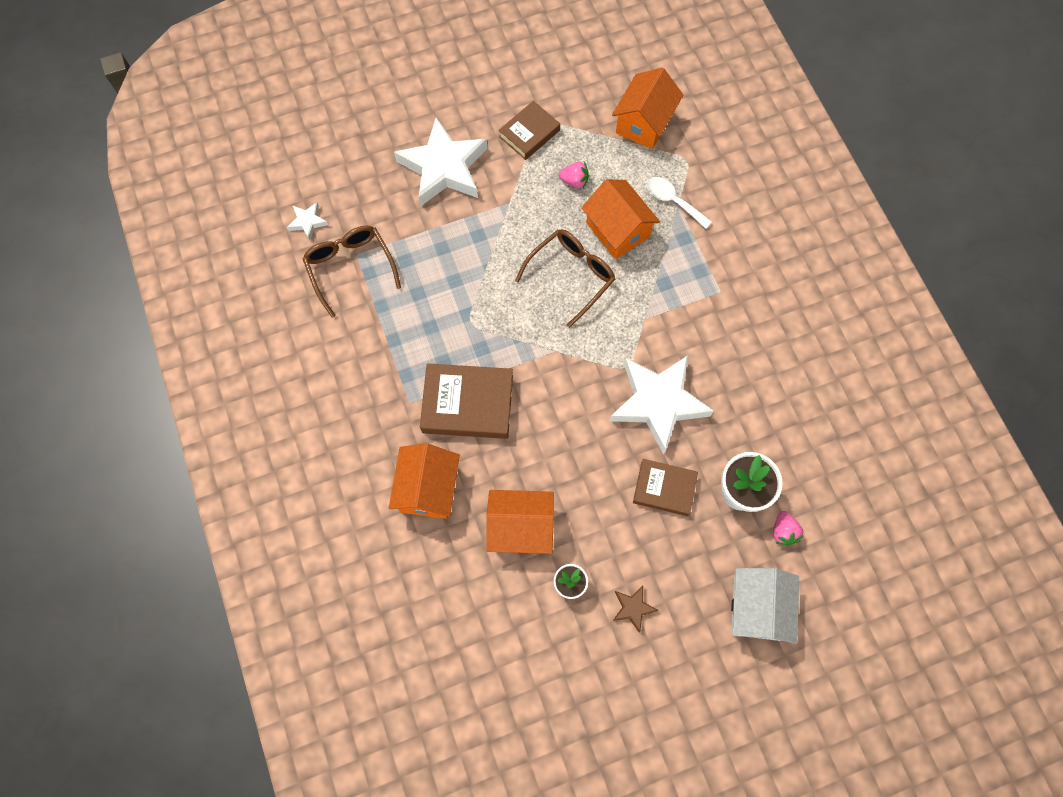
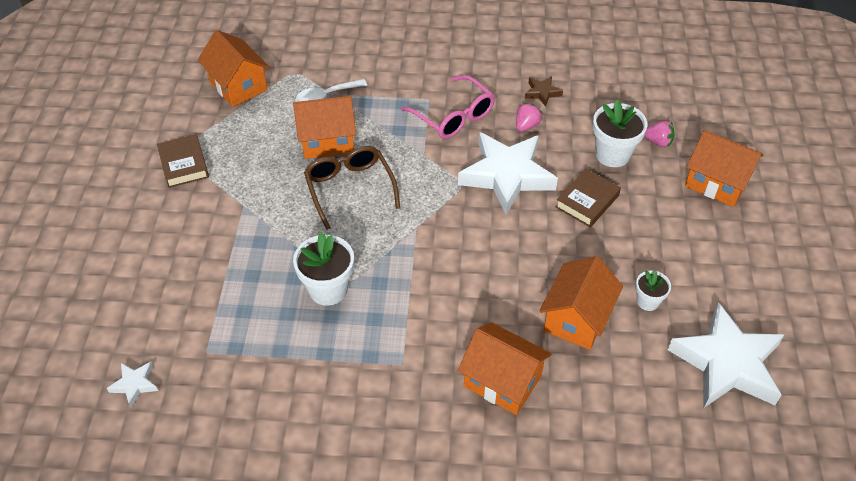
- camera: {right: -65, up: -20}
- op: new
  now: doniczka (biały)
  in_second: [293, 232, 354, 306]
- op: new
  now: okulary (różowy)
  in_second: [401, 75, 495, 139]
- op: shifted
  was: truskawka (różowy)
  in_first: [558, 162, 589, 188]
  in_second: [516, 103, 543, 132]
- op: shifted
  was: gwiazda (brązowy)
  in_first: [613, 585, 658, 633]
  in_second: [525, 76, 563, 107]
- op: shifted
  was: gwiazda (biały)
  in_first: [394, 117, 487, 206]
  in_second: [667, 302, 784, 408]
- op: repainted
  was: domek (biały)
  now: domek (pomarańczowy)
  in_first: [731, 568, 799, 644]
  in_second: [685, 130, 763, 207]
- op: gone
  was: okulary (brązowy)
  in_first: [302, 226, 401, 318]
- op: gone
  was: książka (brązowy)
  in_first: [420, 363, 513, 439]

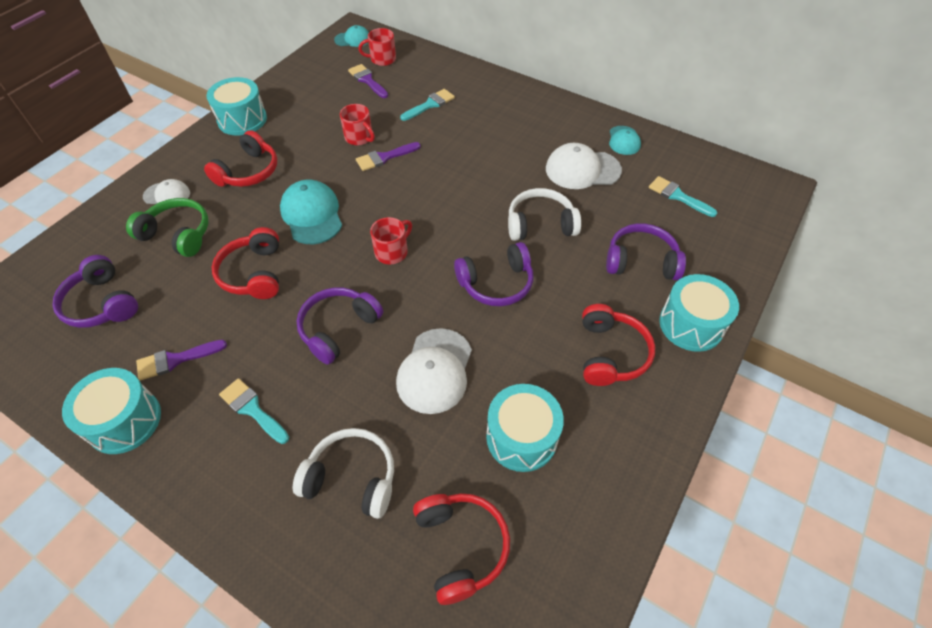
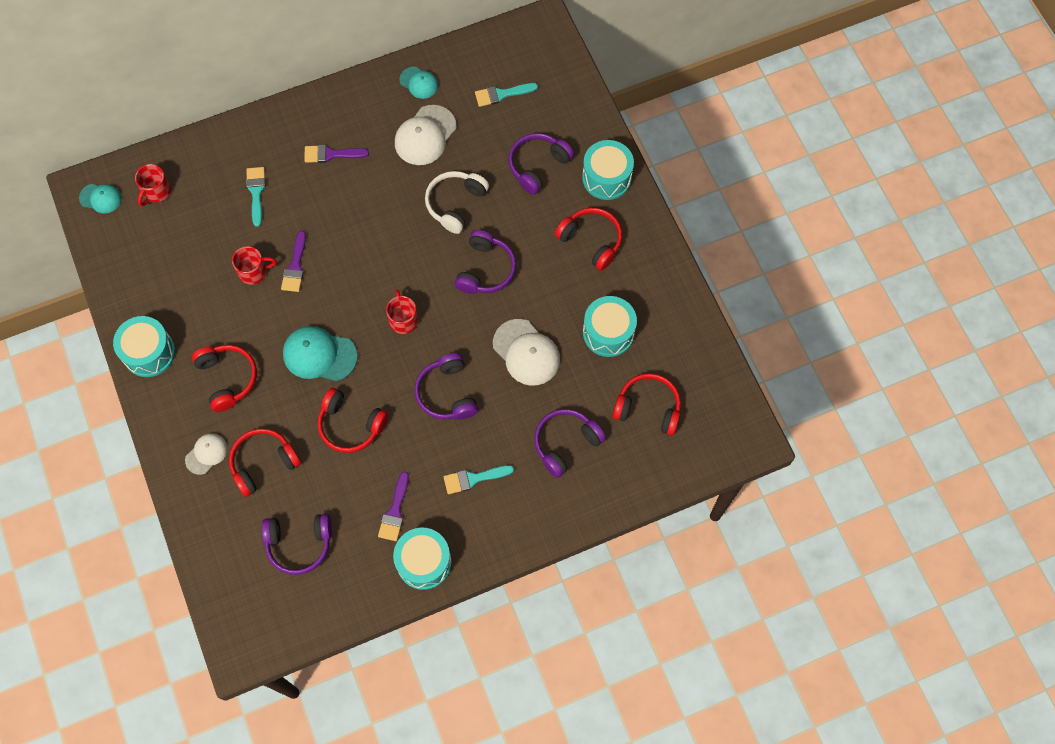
- camera: {right: -55, up: 15}
- op: rotated
  was: czapka (turkusowy)
  in_first: [334, 25, 369, 47]
  in_second: [79, 184, 122, 213]
  clockwise: 75
- op: repainted
  was: słuchawki (zielony)
  now: słuchawki (czerwony)
  in_first: [126, 198, 209, 257]
  in_second: [229, 428, 301, 497]
- op: shifted
  was: pędzel (fioletowy)
  in_first: [348, 64, 388, 98]
  in_second: [304, 145, 369, 163]
- op: repainted
  was: słuchawki (biały)
  now: słuchawki (fioletowy)
  in_first: [293, 428, 394, 519]
  in_second: [534, 409, 606, 478]

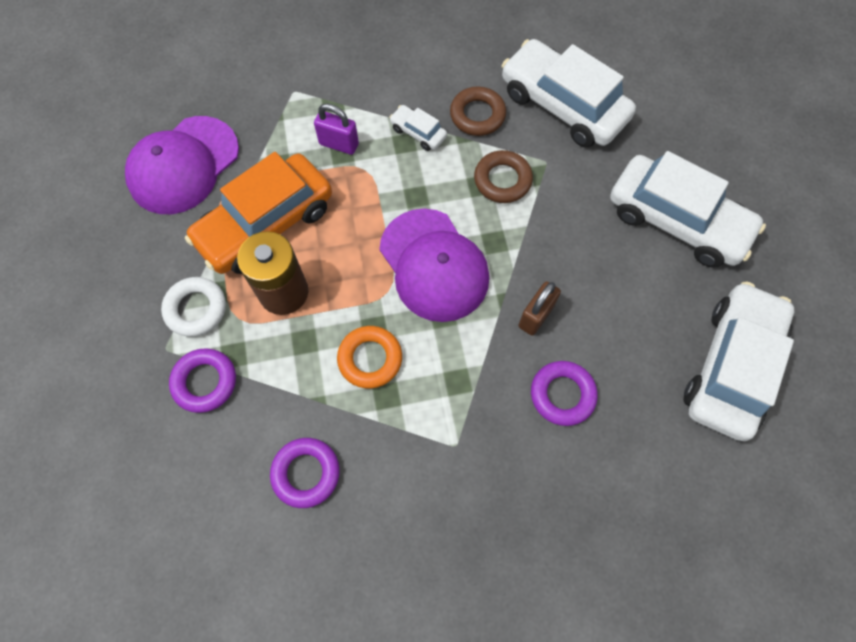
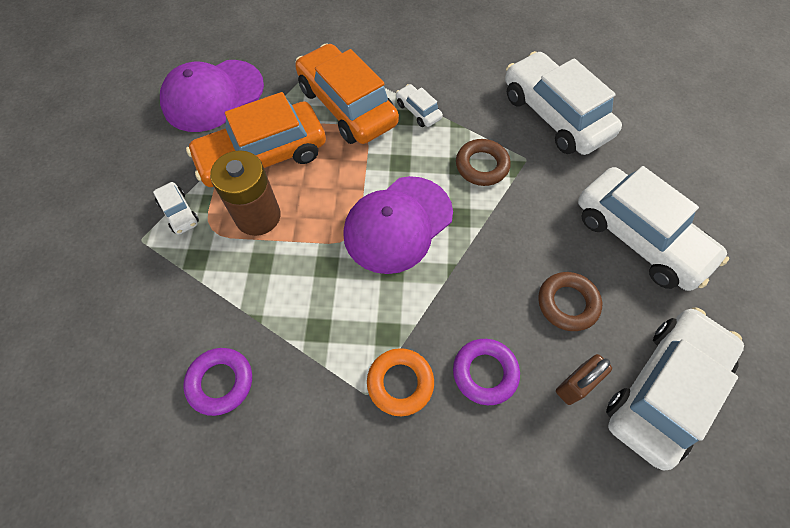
- camera: {right: 15, up: -5}
- op: swapped
  was: pierścień (biały)
  now: samochód (biały)
  in_first: [161, 277, 226, 337]
  in_second: [153, 182, 199, 235]
- op: swapped
  was: kłódka (fioletowy)
  now: samochód (pomarańczowy)
  in_first: [314, 103, 359, 155]
  in_second: [295, 43, 399, 144]
- op: rotated
  was: czapka (fioletowy)
  in_first: [379, 209, 489, 322]
  in_second: [343, 176, 453, 274]
  clockwise: 60
- op: shifted
  was: pierścień (pomarańczowy)
  in_first: [337, 326, 402, 388]
  in_second: [367, 348, 434, 416]
- op: shifted
  was: pierścień (brązowy)
  in_first: [450, 86, 506, 136]
  in_second: [538, 272, 602, 331]
- op: shifted
  was: kłódka (brązowy)
  in_first: [518, 282, 561, 336]
  in_second: [556, 354, 612, 405]
- op: gone
  was: pierścień (fioletowy)
  in_first: [169, 348, 236, 413]

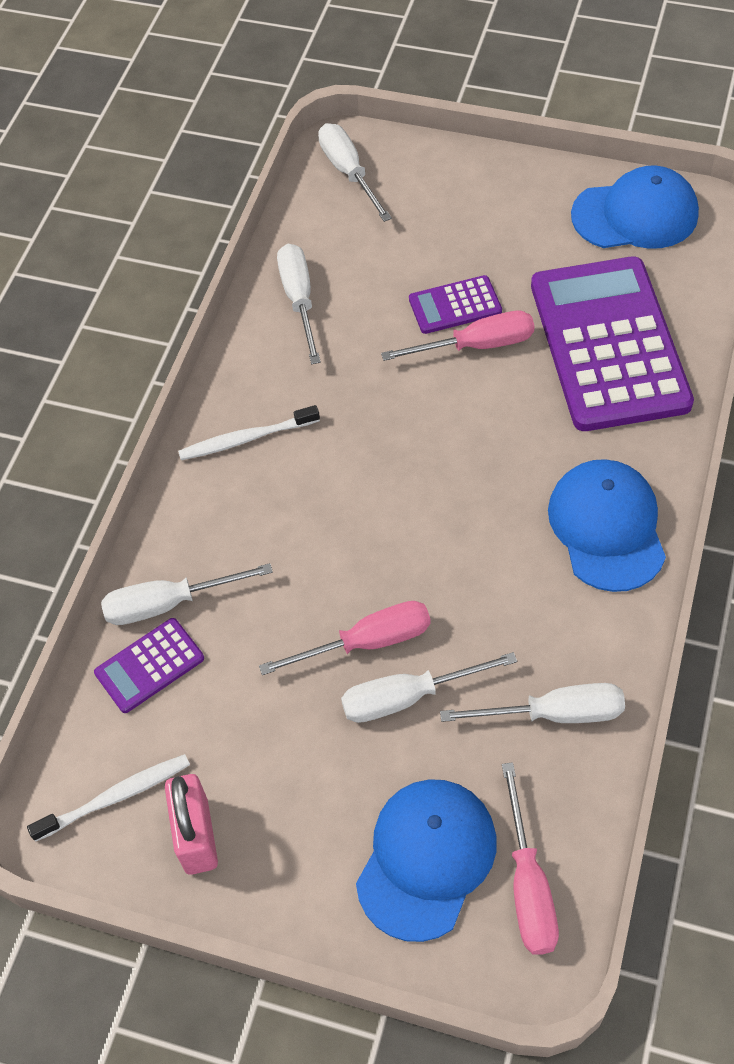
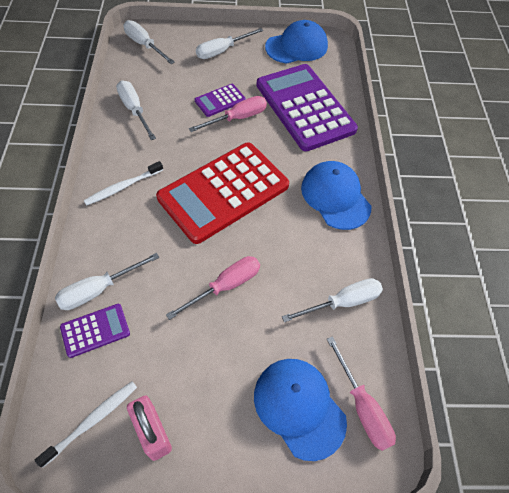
- camera: {right: -25, up: 0}
- op: rotated
  was: kalkulator (fioletowy)
  in_first: [94, 618, 204, 713]
  in_second: [60, 304, 130, 358]
  clockwise: -150
- op: new
  now: kalkulator (czerwony)
  in_second: [156, 142, 289, 244]
- op: shifted
  was: śrubokręt (biały)
  in_first: [341, 652, 517, 723]
  in_second: [196, 28, 263, 59]
- op: rotated
  was: czapka (niebieski)
  in_first: [356, 779, 497, 942]
  in_second: [254, 359, 347, 461]
  clockwise: -45

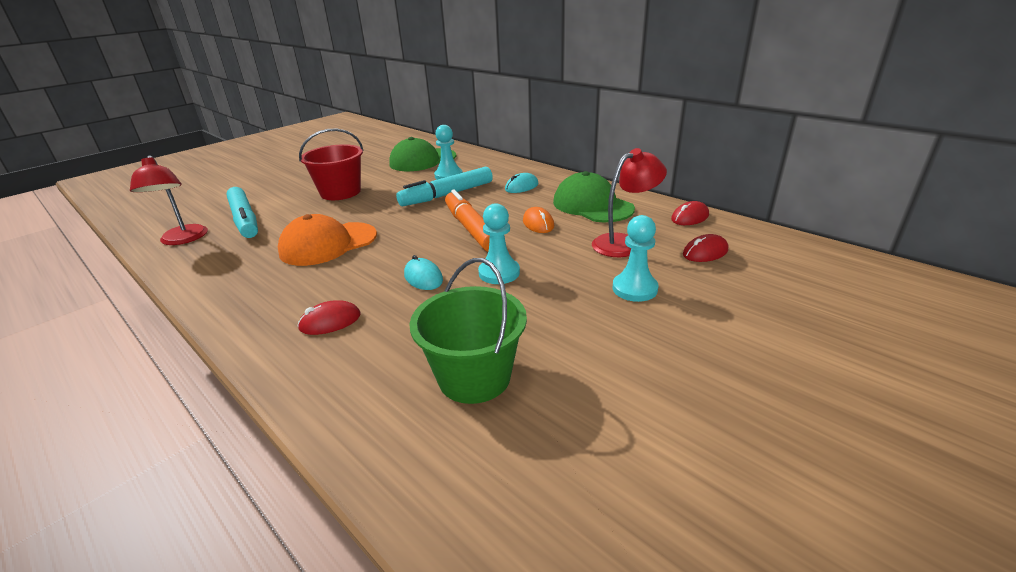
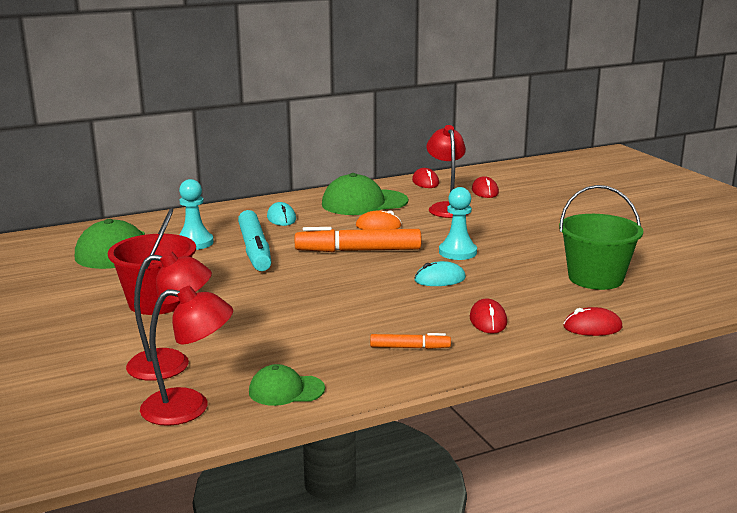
- camera: {right: -70, up: -10}
- op: swapped
  was: flamaster (turkusowy)
  now: lampka (czerwony)
  in_first: [226, 187, 258, 238]
  in_second: [126, 251, 212, 381]
- op: new
  now: czapka (zielony)
  in_second: [249, 364, 325, 406]
- op: new
  now: flamaster (pomarańczowy)
  in_second: [370, 333, 451, 349]
- op: new
  now: myszka (czerwony)
  in_second: [563, 307, 623, 336]
- op: gone
  was: czapka (pomarańczowy)
  in_first: [278, 214, 377, 266]
- op: gone
  was: pionek (turkusowy)
  in_first: [613, 215, 659, 302]

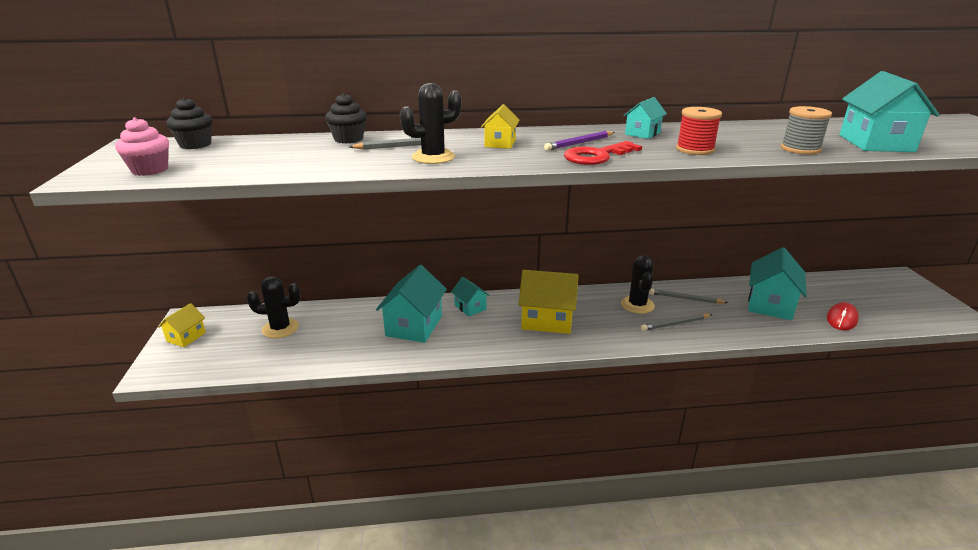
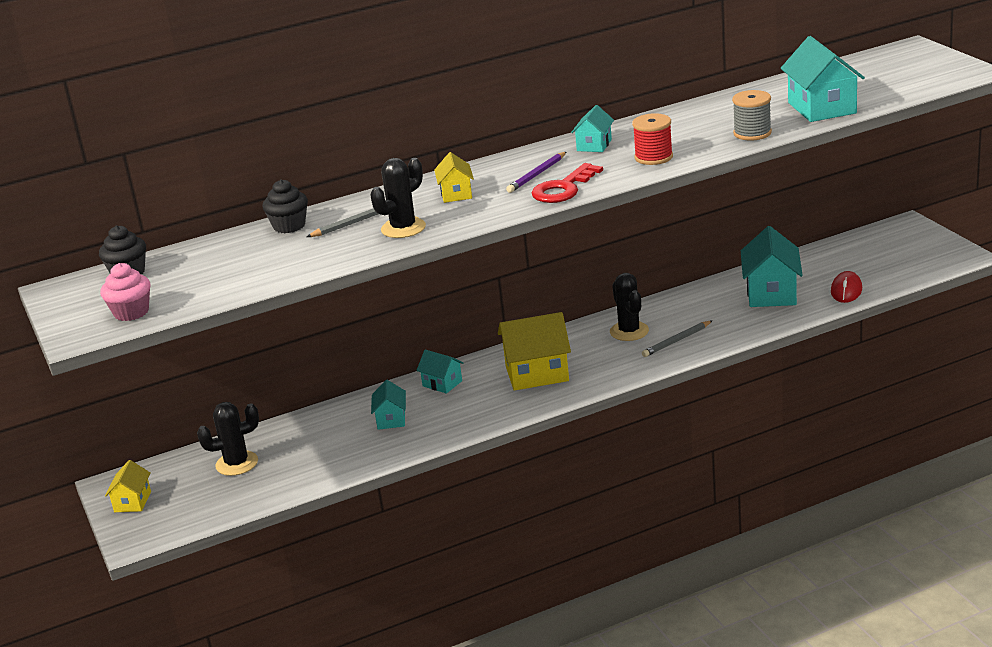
- camera: {right: -15, up: 0}
- op: scaled
  was: domek (turkusowy)
  in_first: [376, 265, 447, 343]
  in_second: [371, 380, 406, 430]
  ratio: 0.55
- op: gone
  was: ołówek (szary)
  in_first: [649, 289, 728, 304]

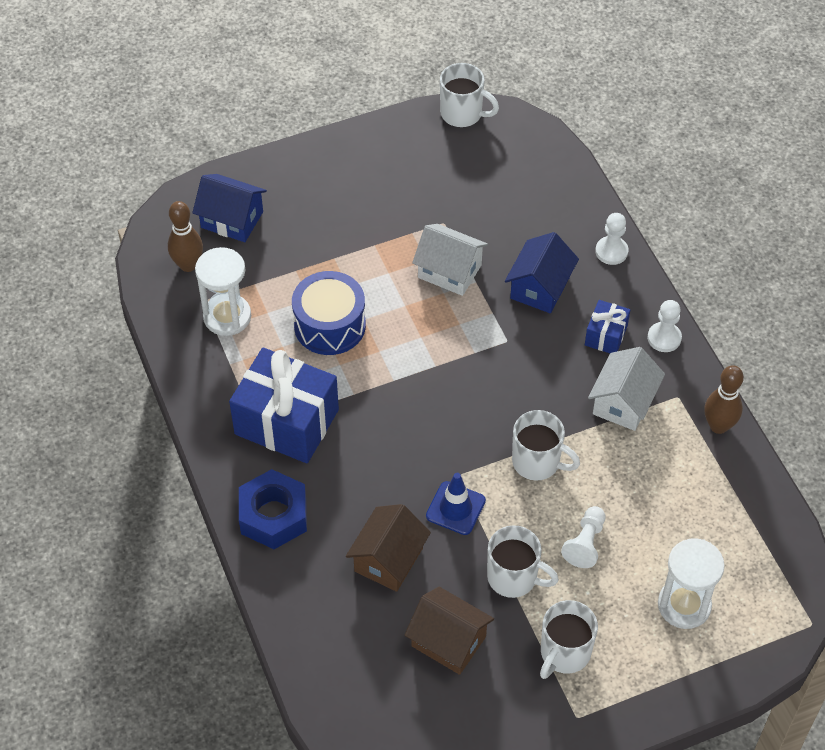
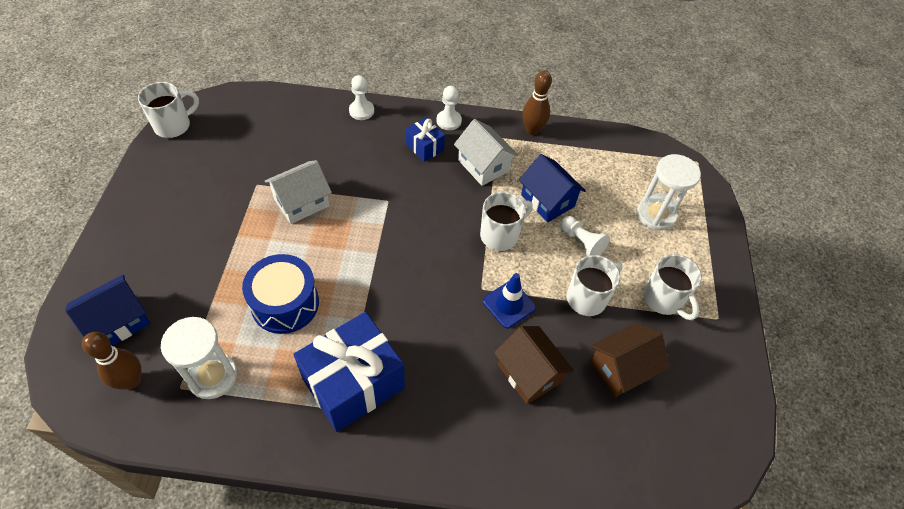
- camera: {right: -65, up: 0}
- op: shifted
  was: domek (niebieski)
  in_first: [505, 232, 579, 313]
  in_second: [519, 154, 586, 222]
- op: gone
  was: nakrętka (niebieski)
  in_first: [239, 469, 307, 549]

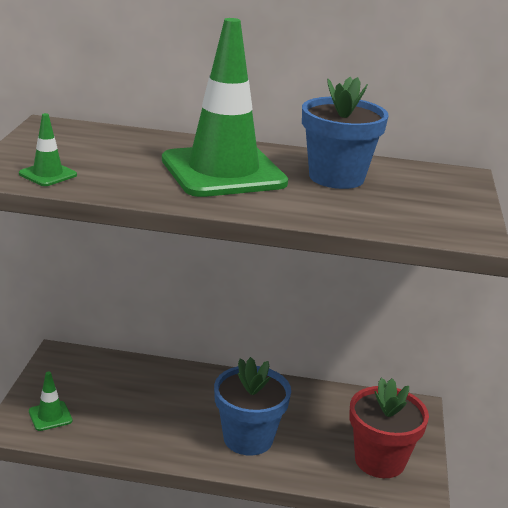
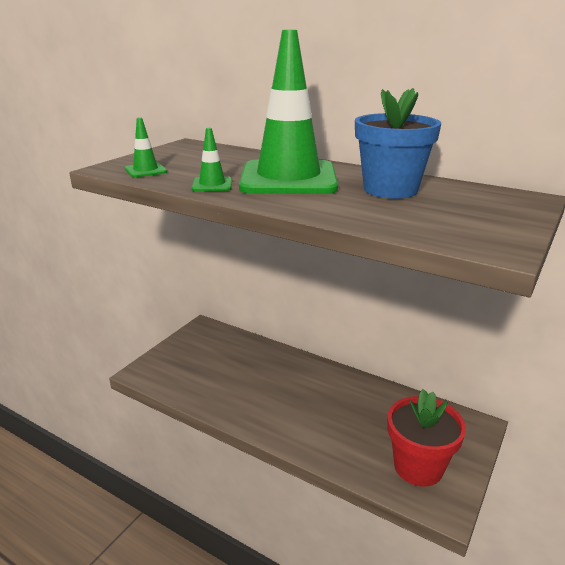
- camera: {right: 25, up: 0}
- op: shifted
  was: pachołek (zielony)
  in_first: [29, 372, 72, 431]
  in_second: [192, 128, 232, 191]
- op: gone
  was: doniczka (niebieski)
  in_first: [214, 357, 291, 455]

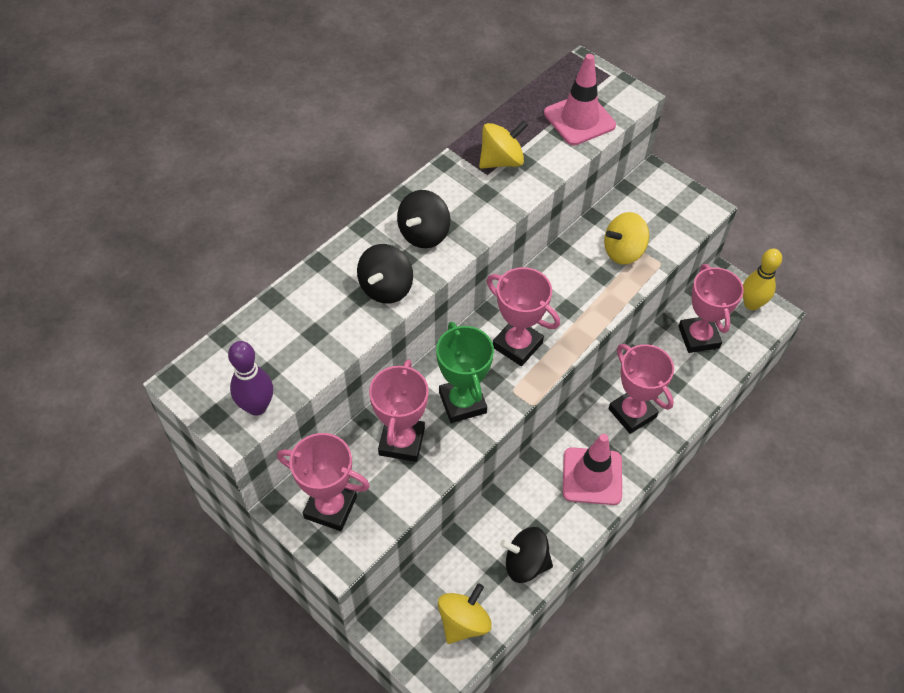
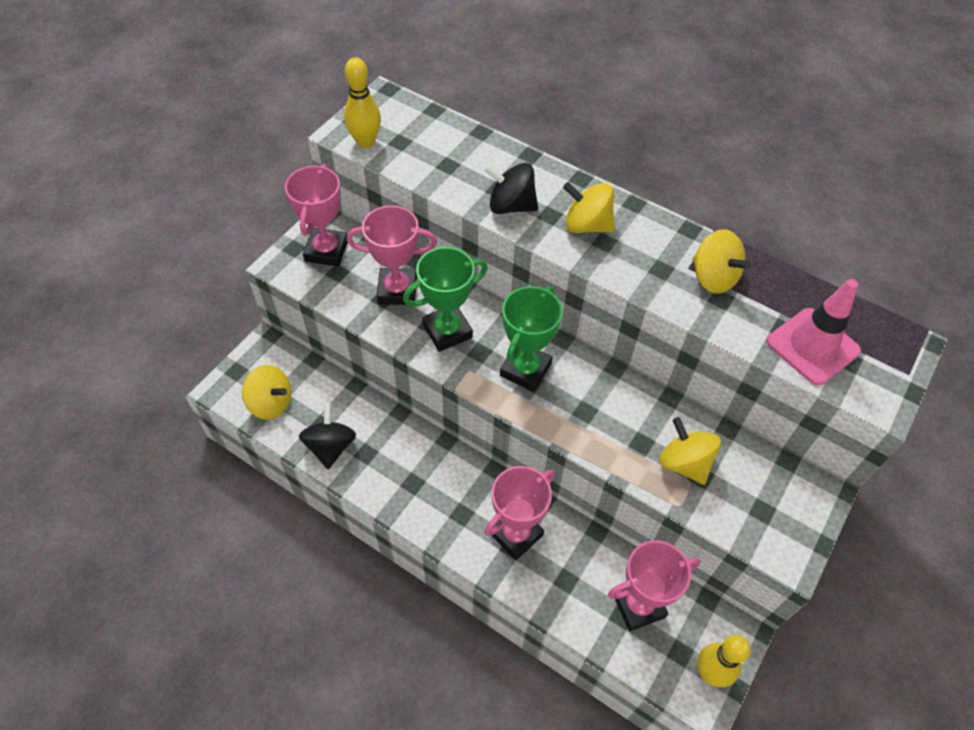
- camera: {right: 80, up: 0}
- op: repainted
  was: kręgiel (fioletowy)
  now: kręgiel (żółty)
  in_first: [228, 341, 273, 416]
  in_second: [344, 57, 381, 148]
- op: repainted
  was: puchar (różowy)
  now: puchar (zielony)
  in_first: [487, 267, 560, 366]
  in_second: [500, 286, 563, 392]
- op: repainted
  was: bączek (czarny)
  now: bączek (żółty)
  in_first: [397, 190, 450, 248]
  in_second: [563, 182, 615, 233]
- op: gone
  was: pachołek (różowy)
  in_first: [563, 434, 622, 505]

